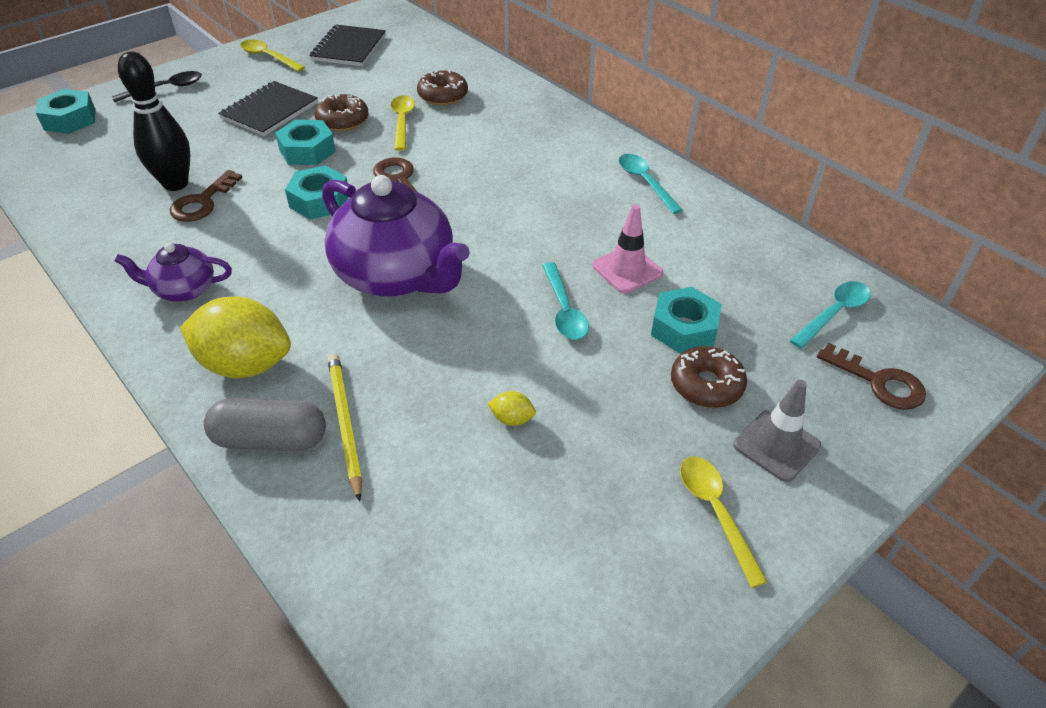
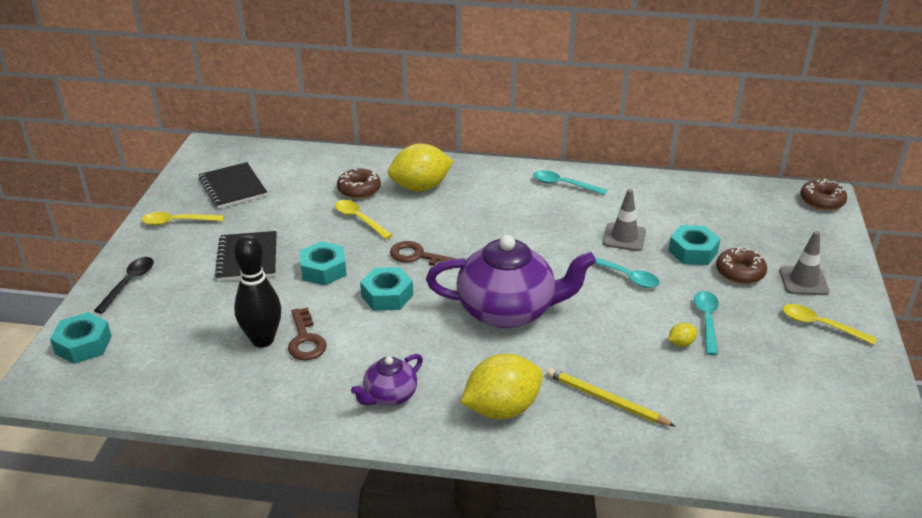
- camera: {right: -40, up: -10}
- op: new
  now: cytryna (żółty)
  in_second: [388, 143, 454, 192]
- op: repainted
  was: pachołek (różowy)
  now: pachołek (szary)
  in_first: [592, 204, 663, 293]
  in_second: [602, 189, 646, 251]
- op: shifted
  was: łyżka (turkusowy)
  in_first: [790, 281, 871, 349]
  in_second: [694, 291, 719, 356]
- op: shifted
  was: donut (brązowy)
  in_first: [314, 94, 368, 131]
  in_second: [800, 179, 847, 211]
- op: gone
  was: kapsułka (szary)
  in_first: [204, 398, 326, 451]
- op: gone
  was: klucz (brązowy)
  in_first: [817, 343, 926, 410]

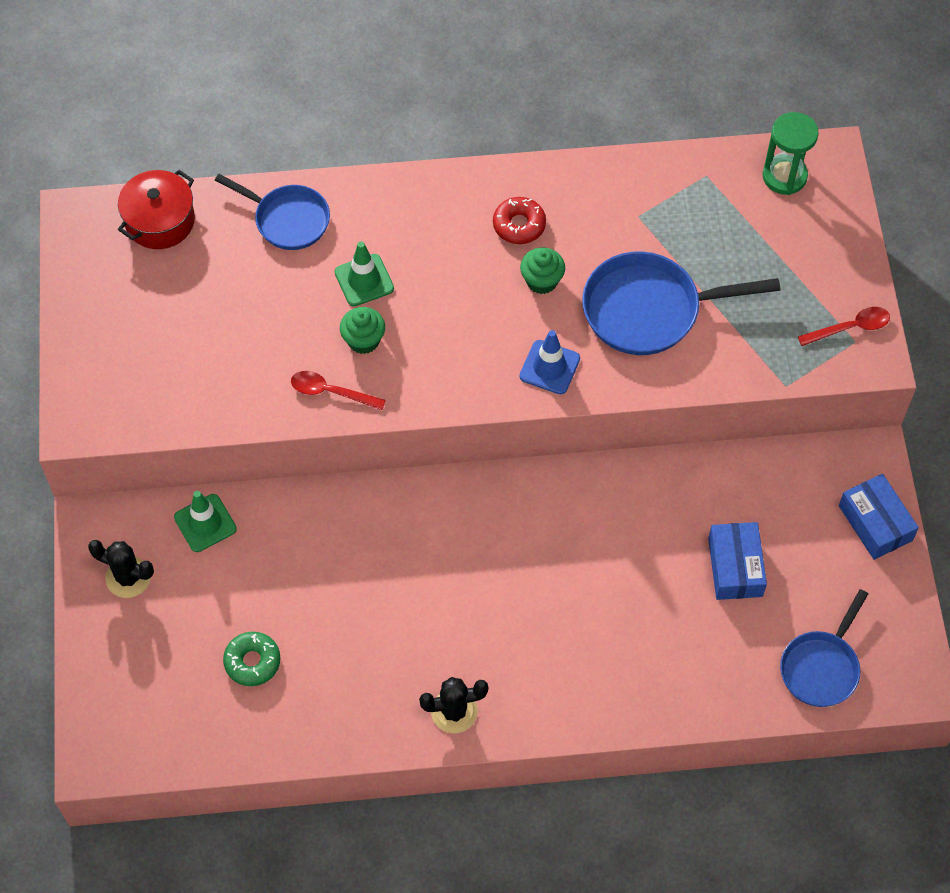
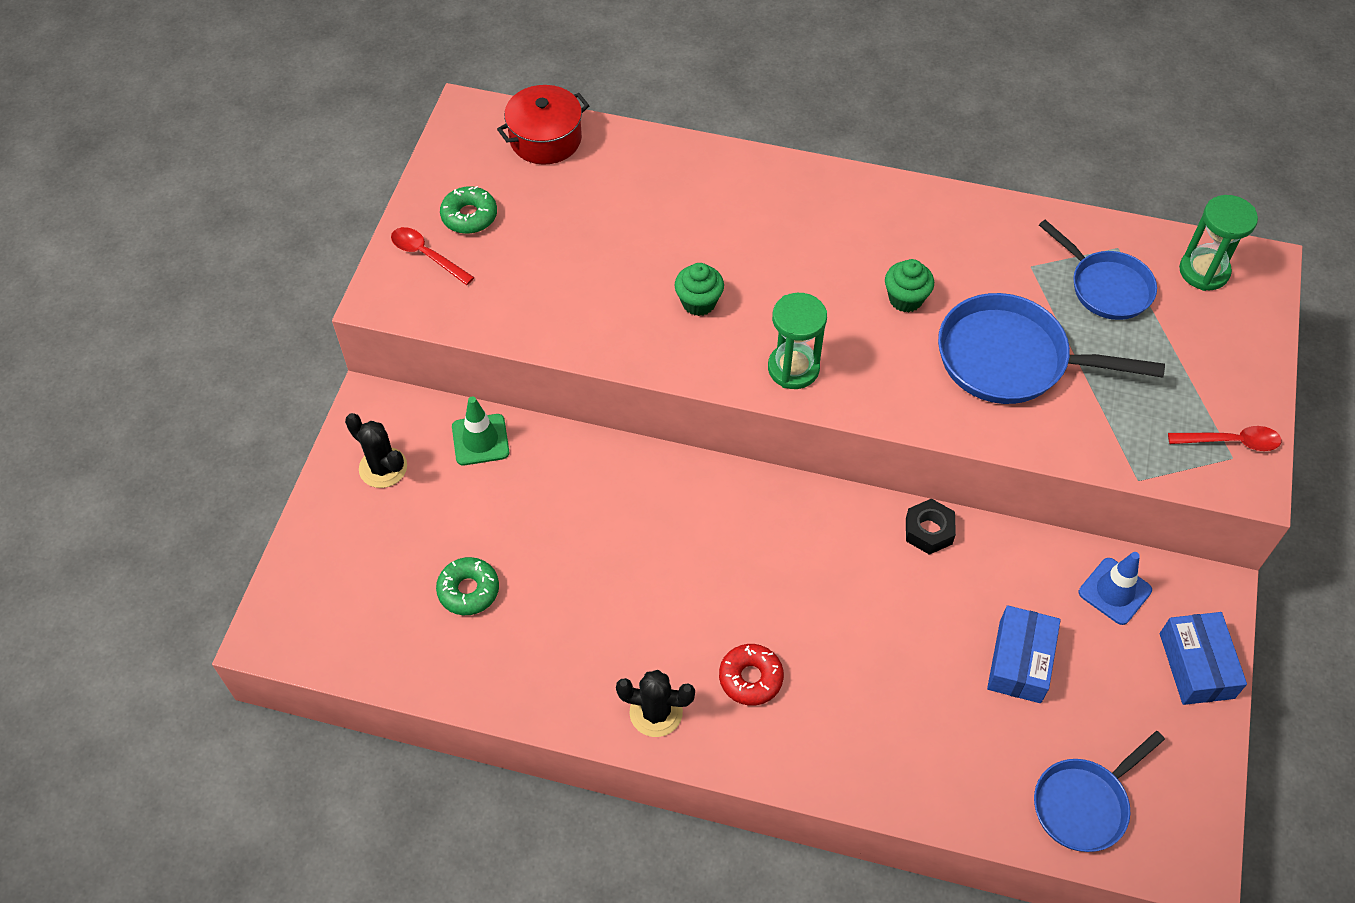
- camera: {right: 20, up: -5}
- op: shifted
  was: łyżka (czerwony)
  in_first: [291, 371, 386, 410]
  in_second: [391, 227, 474, 285]
- op: new
  now: donut (zielony)
  in_second: [440, 186, 497, 234]
- op: shifted
  was: donut (czerwony)
  in_first: [493, 197, 546, 244]
  in_second: [719, 644, 784, 706]
- op: new
  now: klepsydra (zielony)
  in_second: [768, 293, 827, 389]
- op: new
  now: nakrętka (czarny)
  in_second: [906, 498, 956, 555]
- op: shifted
  was: patelnia (niebieski)
  in_first: [215, 174, 330, 250]
  in_second: [1039, 220, 1157, 320]
- op: shifted
  was: pachołek (niebieski)
  in_first: [520, 330, 580, 394]
  in_second: [1079, 552, 1152, 625]
- op: gone
  was: pachołek (zielony)
  in_first: [335, 241, 394, 306]

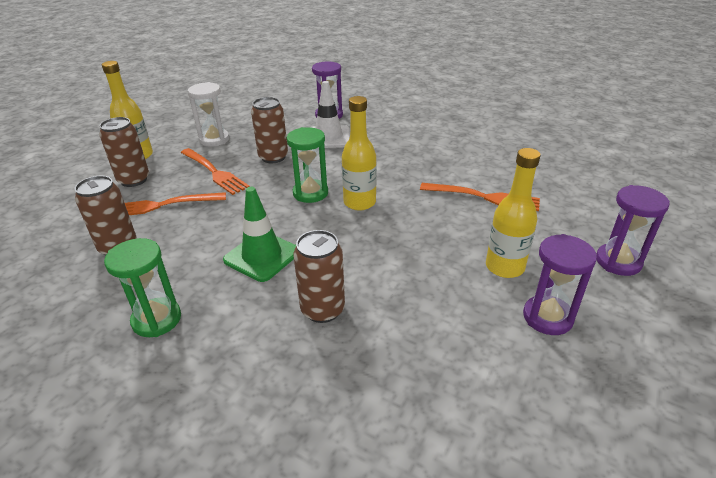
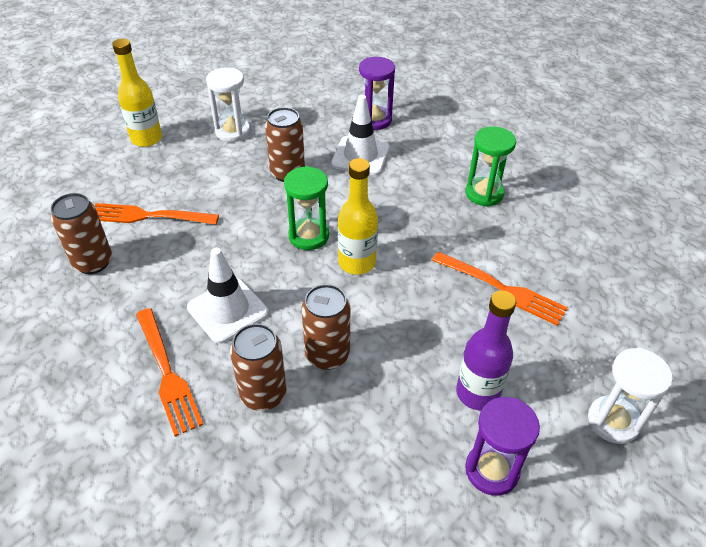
- camera: {right: 15, up: 10}
- op: shifted
  was: widelec (pomarańczowy)
  in_first: [181, 148, 250, 195]
  in_second: [136, 308, 203, 436]
- op: repainted
  was: pachołek (zielony)
  now: pachołek (biały)
  in_first: [223, 187, 296, 282]
  in_second: [187, 248, 269, 344]
- op: shifted
  was: puszka (brązowy)
  in_first: [99, 117, 149, 187]
  in_second: [302, 284, 350, 370]
- op: repainted
  was: butelka (żółty)
  now: butelka (fioletowy)
  in_first: [486, 148, 541, 278]
  in_second: [456, 290, 516, 411]
- op: shifted
  was: klepsydra (zielony)
  in_first: [104, 238, 181, 337]
  in_second: [466, 126, 516, 207]
- op: repainted
  was: klepsydra (fioletowy)
  now: klepsydra (biały)
  in_first: [596, 185, 670, 276]
  in_second: [588, 348, 672, 444]

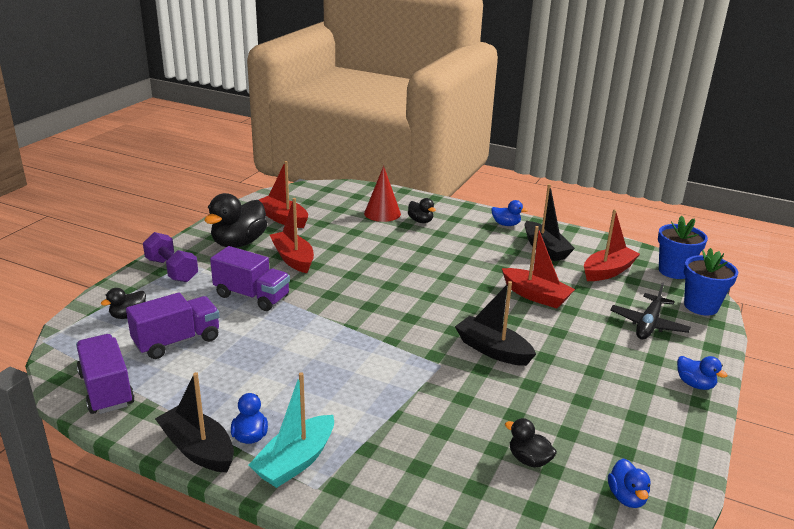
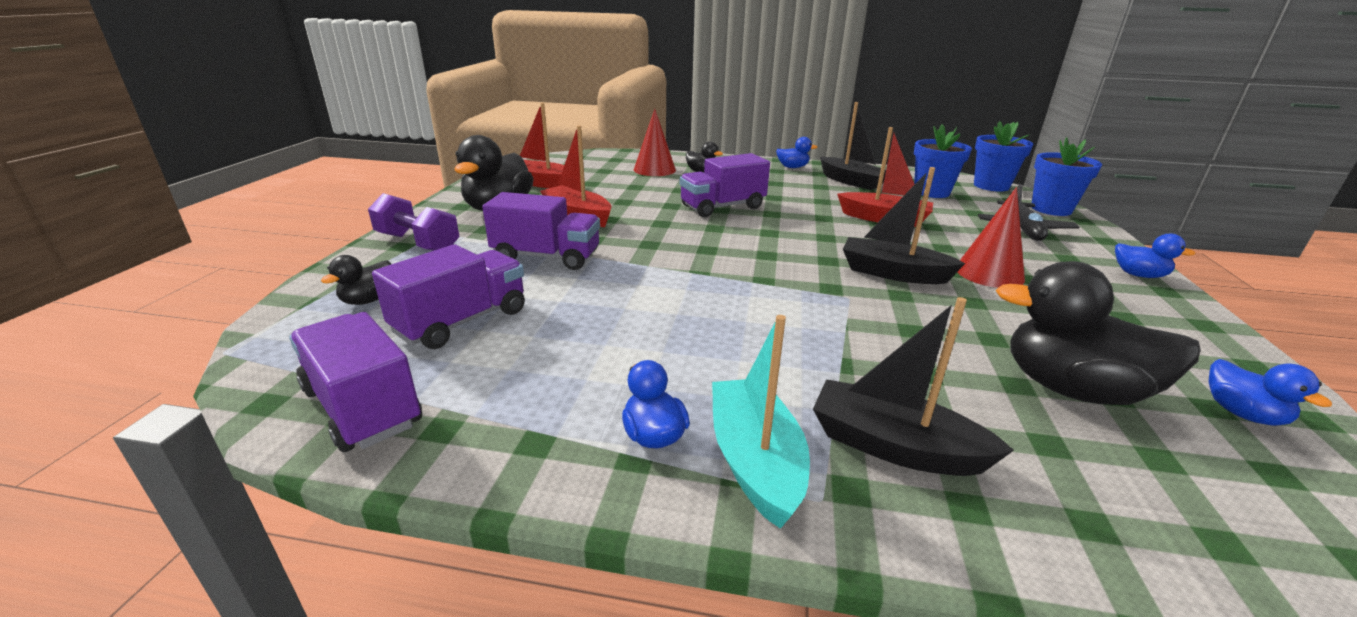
- camera: {right: -15, up: 0}
- op: new
  now: ciężarówka (fioletowy)
  in_second: [680, 153, 770, 217]
- op: rotated
  was: łódka (turkusowy)
  in_first: [249, 372, 334, 488]
  in_second: [712, 315, 810, 529]
  clockwise: 150
- op: shifted
  was: łódka (czarny)
  in_first: [155, 372, 234, 473]
  in_second: [813, 297, 1014, 476]
- op: swapped
  was: łódka (czerwony)
  now: doniczka (niebieski)
  in_first: [584, 210, 640, 281]
  in_second: [914, 124, 972, 198]
- op: new
  now: stożek (czerwony)
  in_second: [957, 187, 1025, 288]
- op: scaled
  was: kaczka (czarny)
  in_first: [505, 418, 557, 468]
  in_second: [996, 261, 1201, 405]
  ratio: 1.99

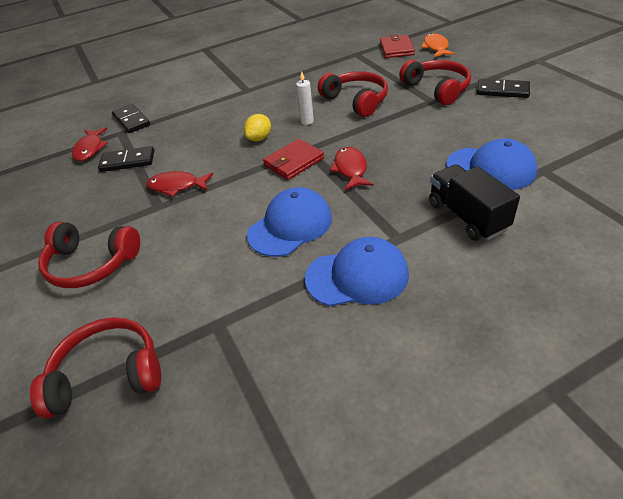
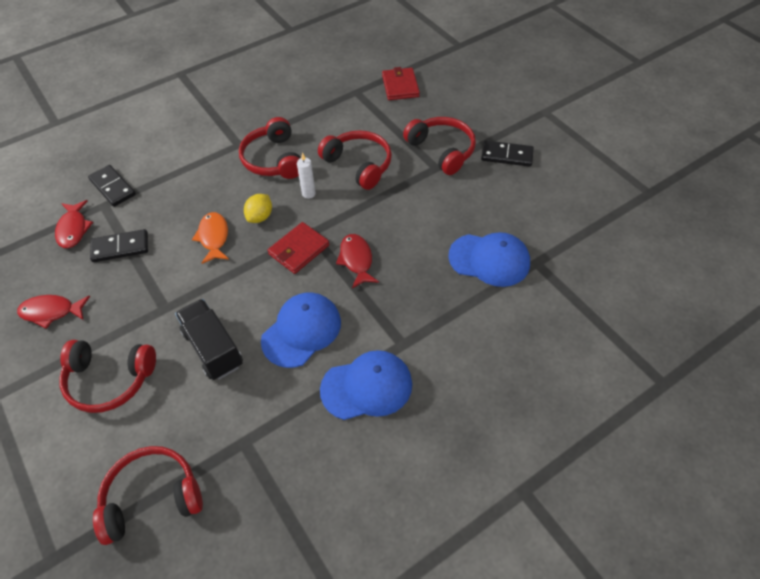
- camera: {right: -10, up: 10}
- op: shifted
  was: ryba (czerwony)
  in_first: [147, 171, 213, 197]
  in_second: [17, 295, 90, 329]
- op: shifted
  was: ciężarówka (czarny)
  in_first: [429, 164, 520, 241]
  in_second: [175, 299, 243, 380]
- op: shifted
  was: ryba (pomarańczowy)
  in_first: [421, 33, 455, 57]
  in_second: [192, 212, 229, 264]
- op: new
  now: słuchawki (czerwony)
  in_second: [239, 117, 301, 179]

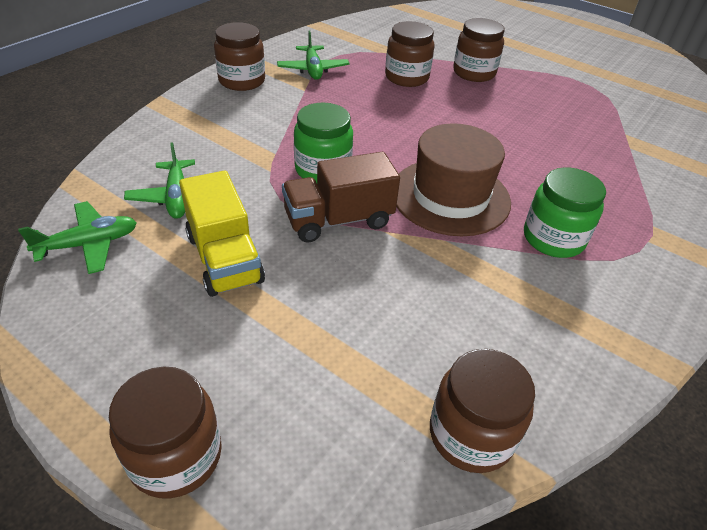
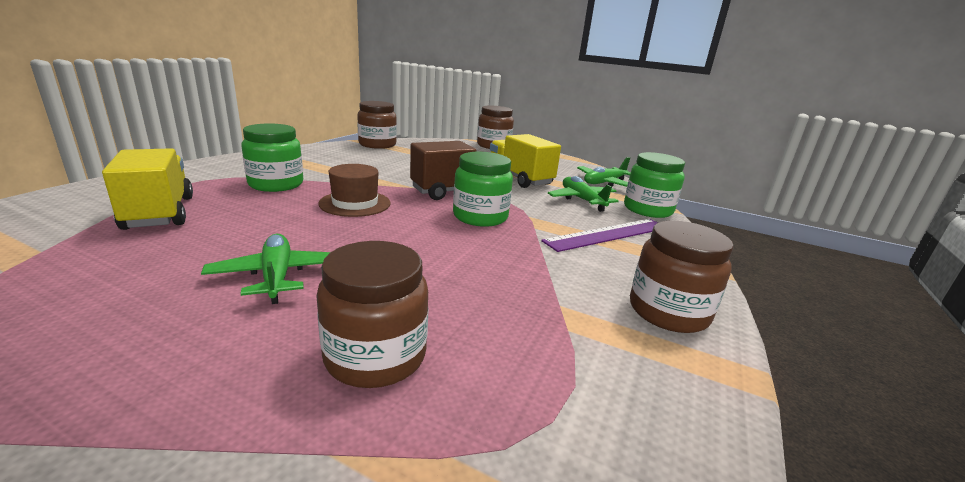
- camera: {right: 170, up: -20}
- op: new
  now: ciężarówka (żółty)
  in_second: [102, 148, 193, 230]
- op: shifted
  was: samolot (zielony)
  in_first: [277, 31, 350, 80]
  in_second: [201, 233, 330, 304]
- op: scaled
  was: kapelusz (brązowy)
  in_first: [396, 123, 511, 236]
  in_second: [318, 164, 391, 217]
  ratio: 0.62
- op: new
  now: linijka (fioletowy)
  in_second: [541, 219, 658, 252]
- op: new
  now: słoik (zielony)
  in_second: [624, 152, 685, 218]
- op: gone
  was: słoik (brązowy)
  in_first: [453, 18, 504, 82]

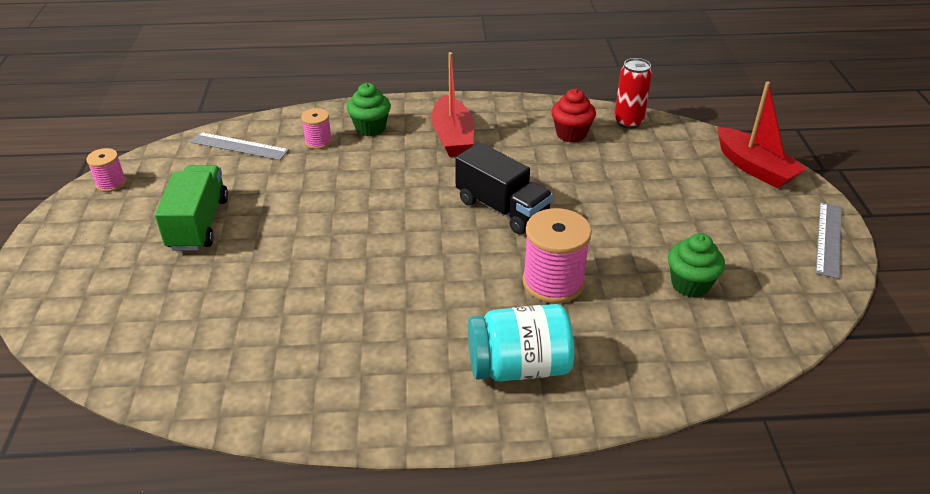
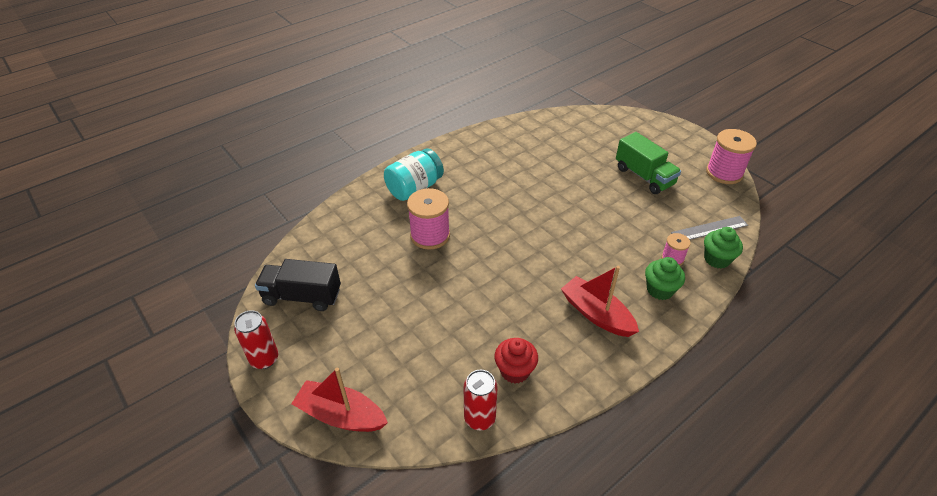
- camera: {right: 145, up: 5}
- op: swapped
  was: linijka (szary)
  now: puszka (czerwony)
  in_first: [816, 202, 842, 279]
  in_second: [234, 310, 278, 369]
- op: shifted
  was: ciężarówka (czarny)
  in_first: [455, 142, 553, 234]
  in_second: [255, 259, 341, 311]
- op: shifted
  was: muffinka (zielony)
  in_first: [668, 233, 725, 298]
  in_second: [704, 227, 743, 269]
- op: scaled
  was: szpulka (różowy)
  in_first: [86, 148, 126, 192]
  in_second: [706, 129, 757, 184]
  ratio: 1.85

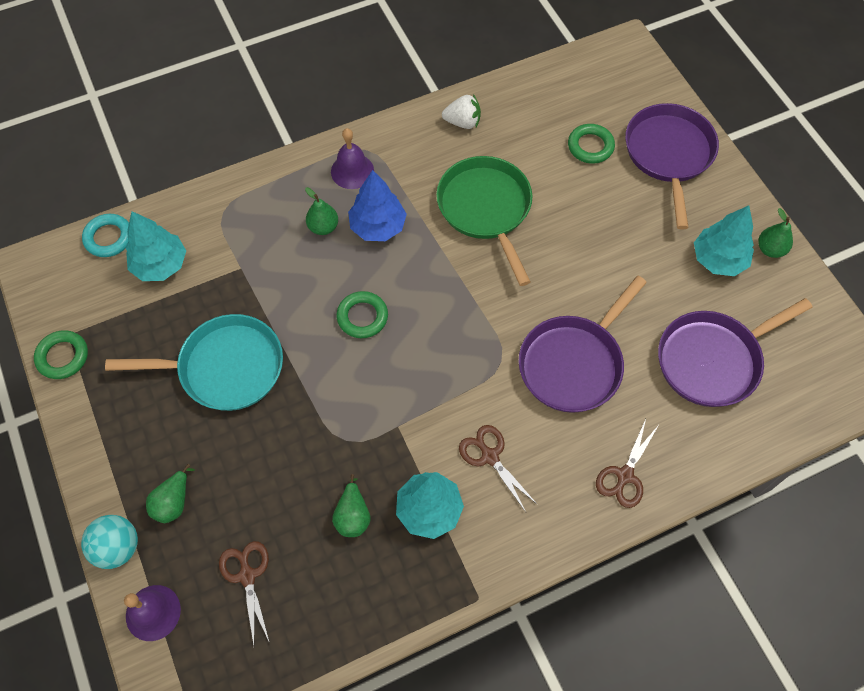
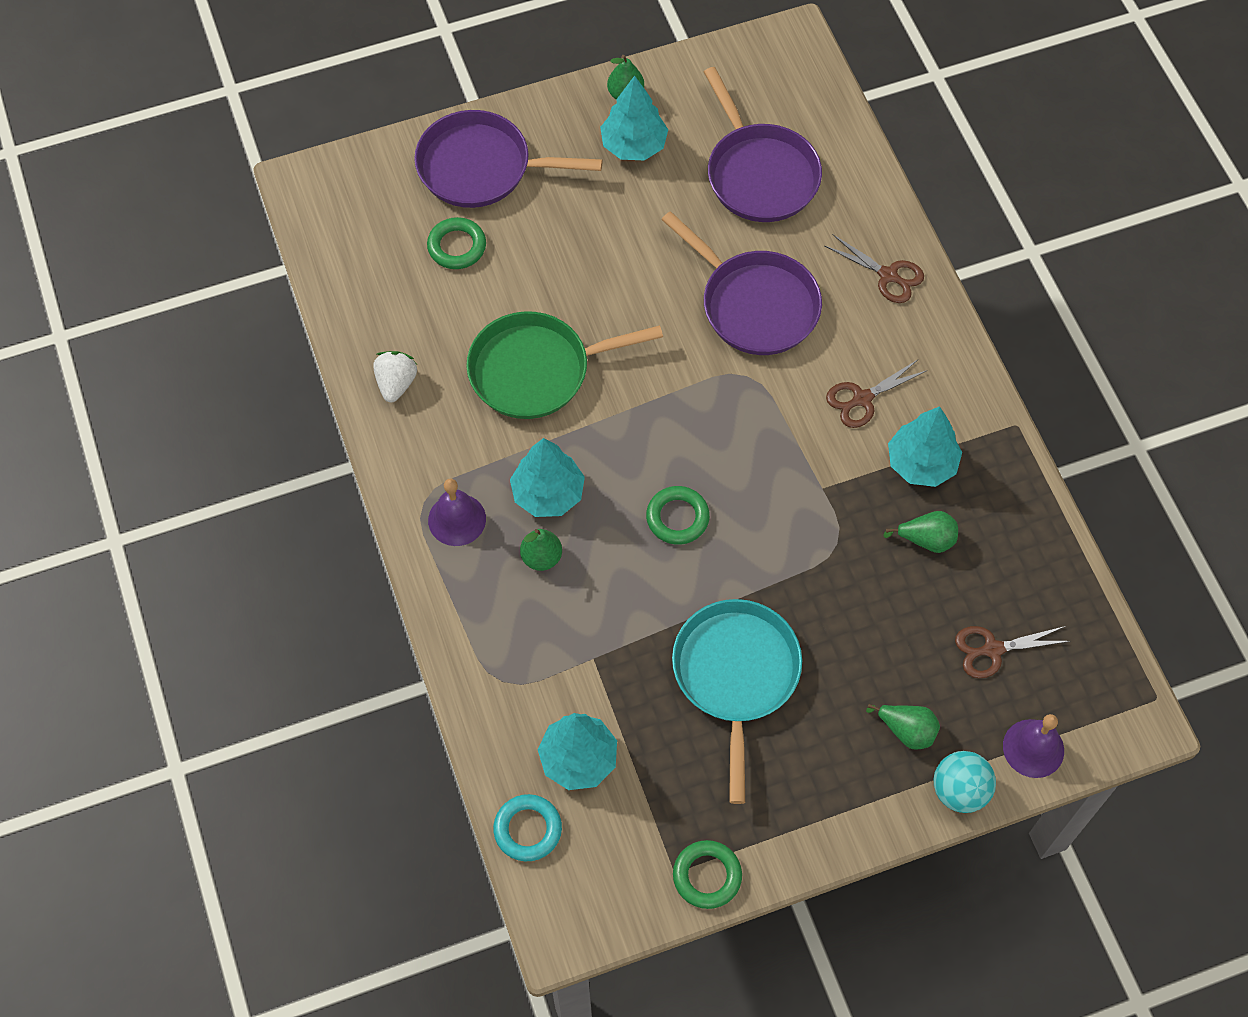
- camera: {right: -85, up: 0}
- op: repainted
  was: drzewko (niebieski)
  now: drzewko (turkusowy)
  in_first: [348, 170, 407, 241]
  in_second: [510, 438, 585, 517]

